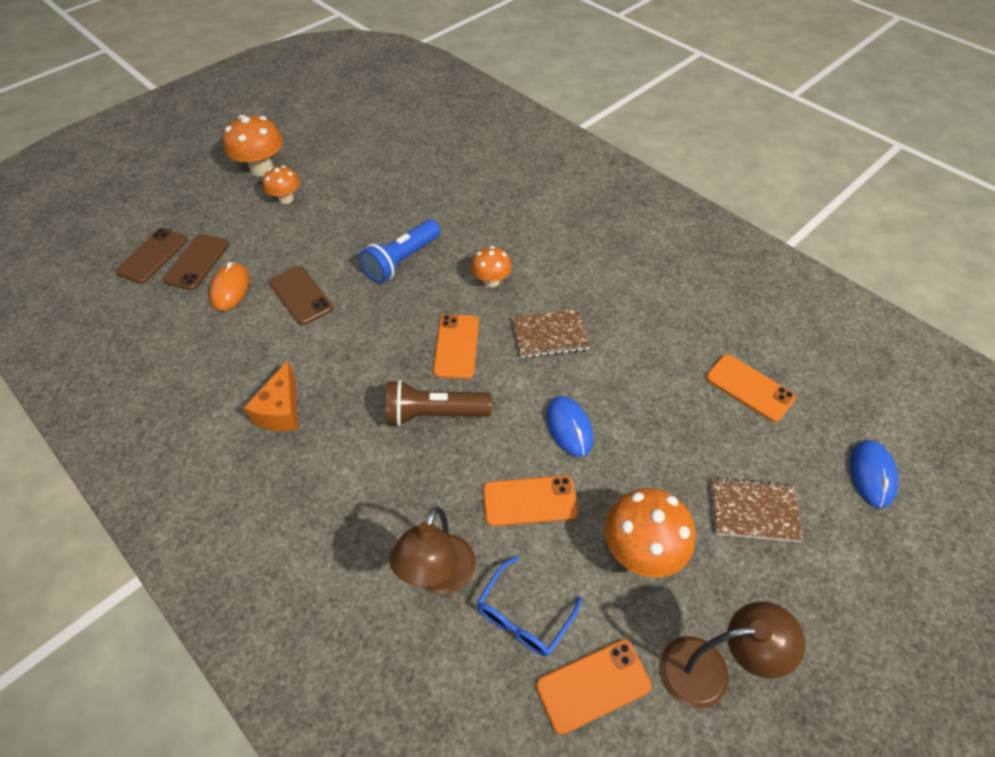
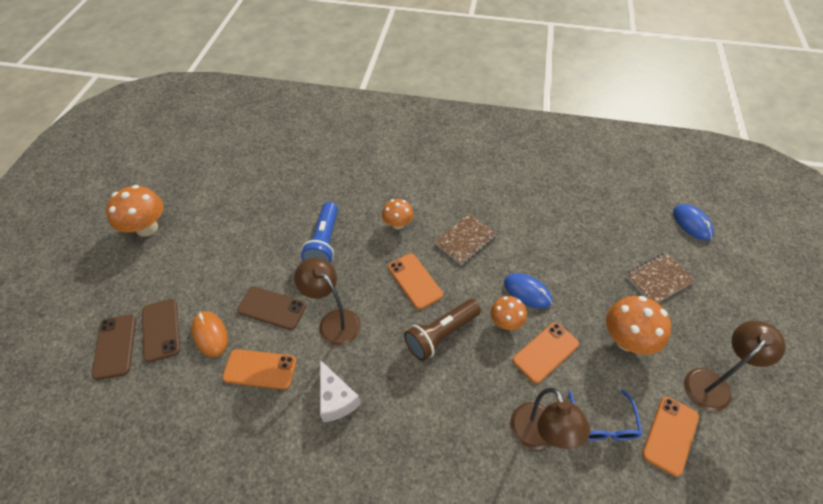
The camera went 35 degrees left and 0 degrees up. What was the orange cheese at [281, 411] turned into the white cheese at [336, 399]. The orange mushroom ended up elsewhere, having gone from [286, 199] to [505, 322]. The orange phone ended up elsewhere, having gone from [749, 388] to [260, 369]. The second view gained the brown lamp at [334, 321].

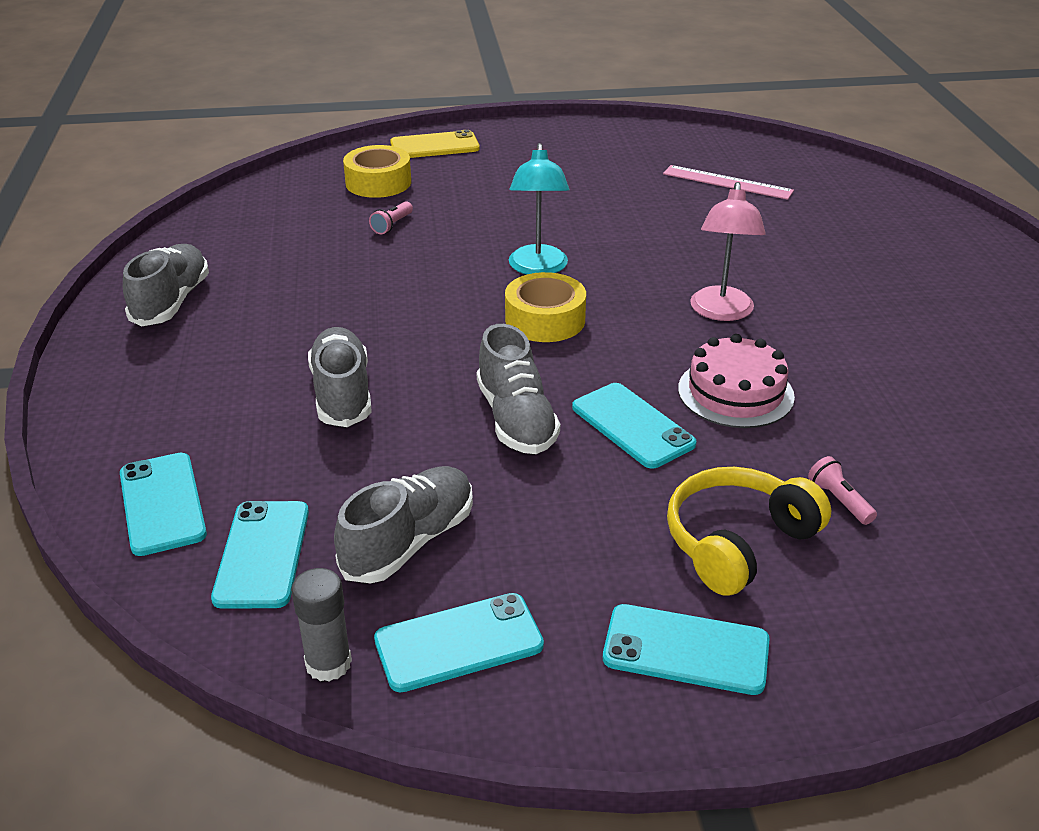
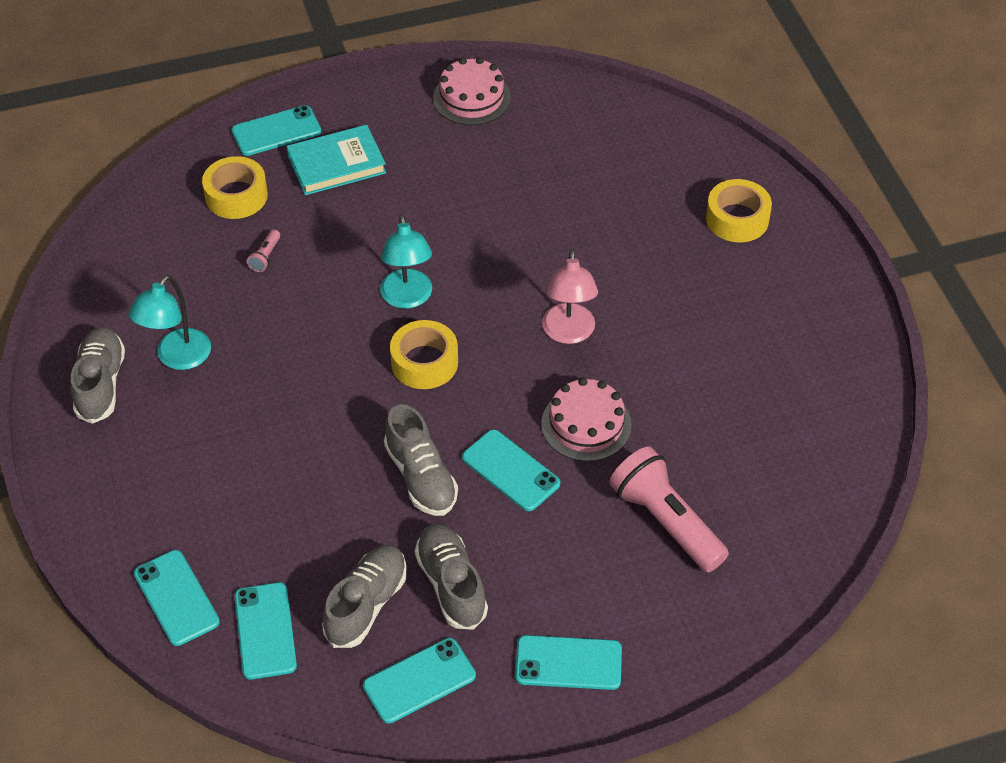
The camera went 10 degrees left and 15 degrees up. The second view lost the grey glue stick at [328, 663]. The grey shoe ended up elsewhere, having gone from [342, 394] to [451, 585]. What was the yellow phone at [434, 146] turned into the turquoise phone at [276, 131]. The second view lost the pink ruler at [727, 182]. The second view lost the yellow headphones at [738, 542]. The size of the pink flashlight at [839, 500] changed by a factor of 2.44. The second view gained the turquoise lamp at [177, 358]. The second view gained the turquoise book at [336, 164]. The second view gained the pink cake at [471, 98]. The second view gained the yellow tape at [737, 219].

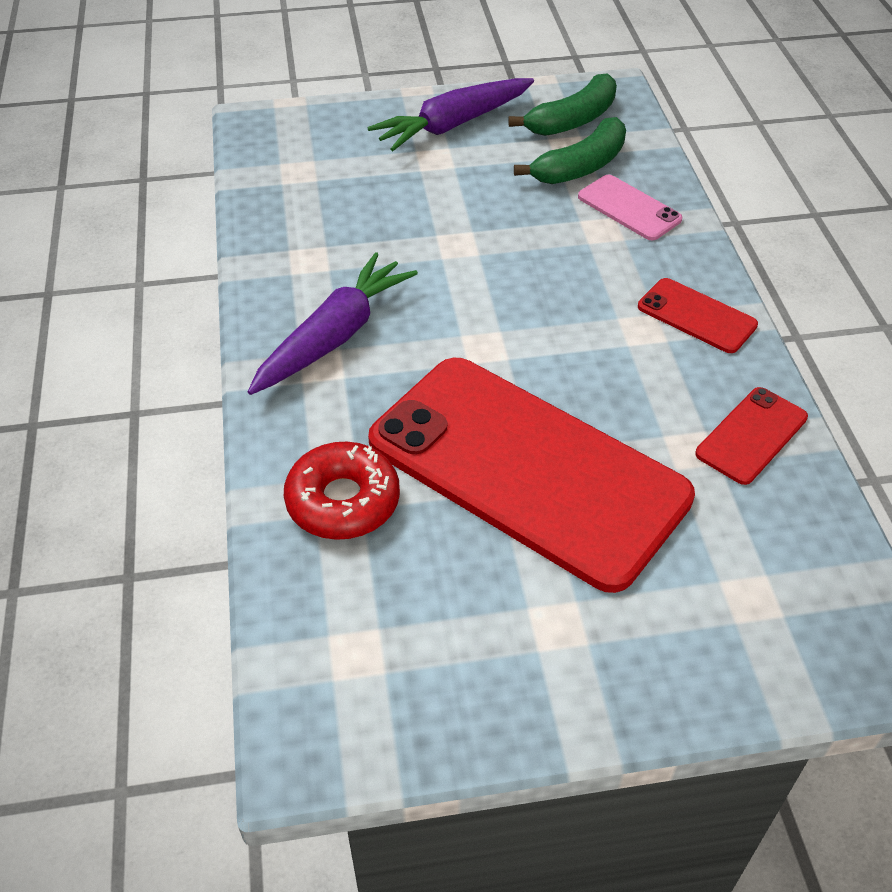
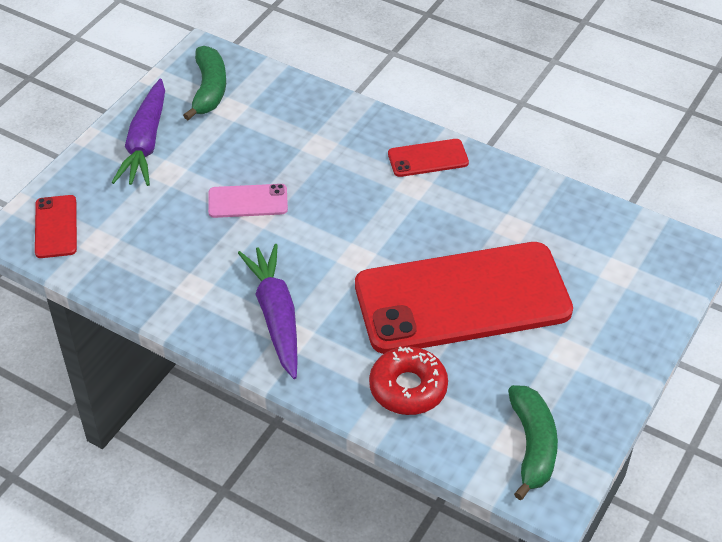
The camera went 50 degrees left and 0 degrees up. The green banana ended up elsewhere, having gone from [580, 166] to [532, 446]. The pink phone ended up elsewhere, having gone from [629, 208] to [248, 201]. The red phone ended up elsewhere, having gone from [751, 435] to [56, 227].

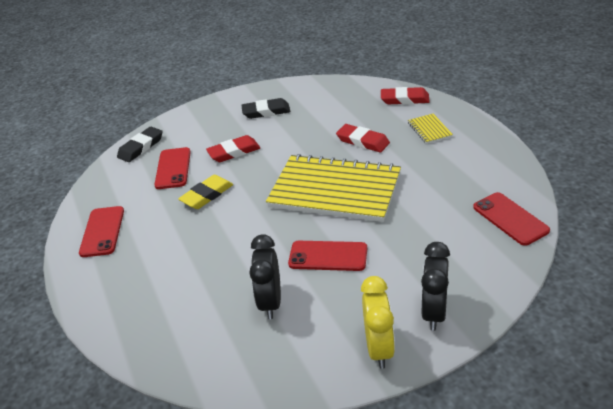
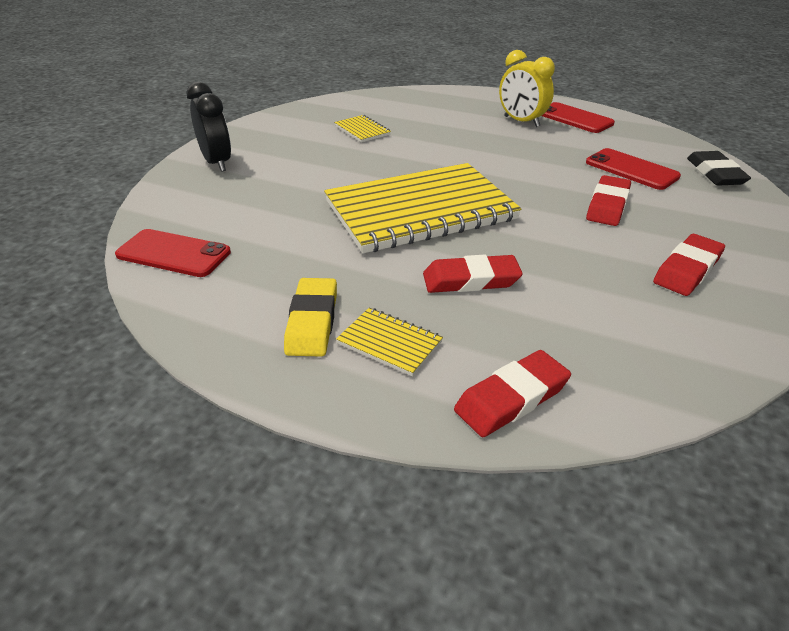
The camera went 135 degrees right and 0 degrees up. The yellow eraser ended up elsewhere, having gone from [207, 195] to [312, 321]. What was the black eraser at [266, 111] turned into the red eraser at [687, 269]. Where the black clock stood at [271, 302], the yellow notebook came to stand at [362, 130]. The second view lost the red phone at [328, 256]. The yellow clock ended up elsewhere, having gone from [379, 348] to [521, 121].

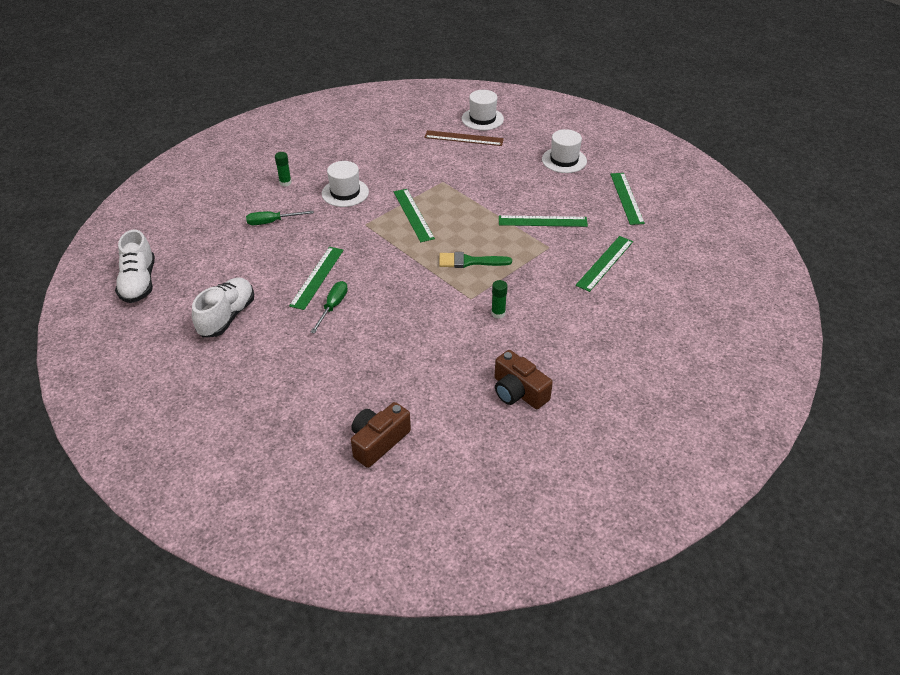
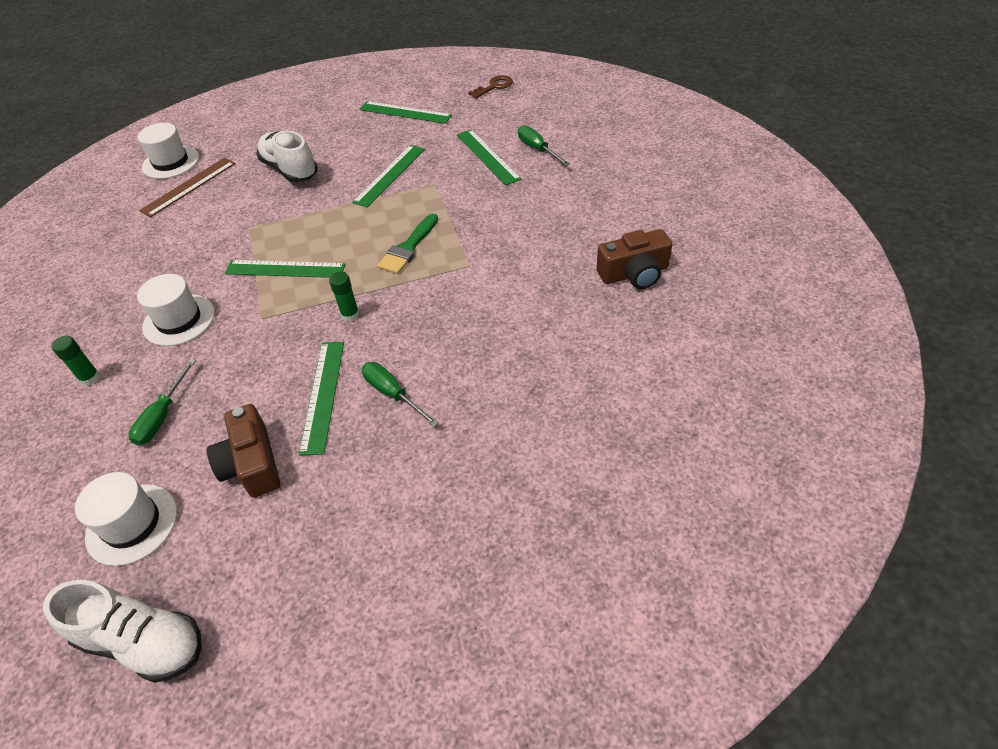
The camera went 60 degrees left and 5 degrees up. The white shoe ended up elsewhere, having gone from [227, 317] to [290, 170]. The green ruler at [317, 277] ended up facing another way, 45 degrees clockwise from before. The brown camera ended up elsewhere, having gone from [378, 441] to [252, 464]. The green glue stick ended up elsewhere, having gone from [498, 313] to [350, 315]. The white hat ended up elsewhere, having gone from [564, 160] to [132, 524]. The second view gained the brown key at [494, 86]. The second view gained the green screwdriver at [537, 149].

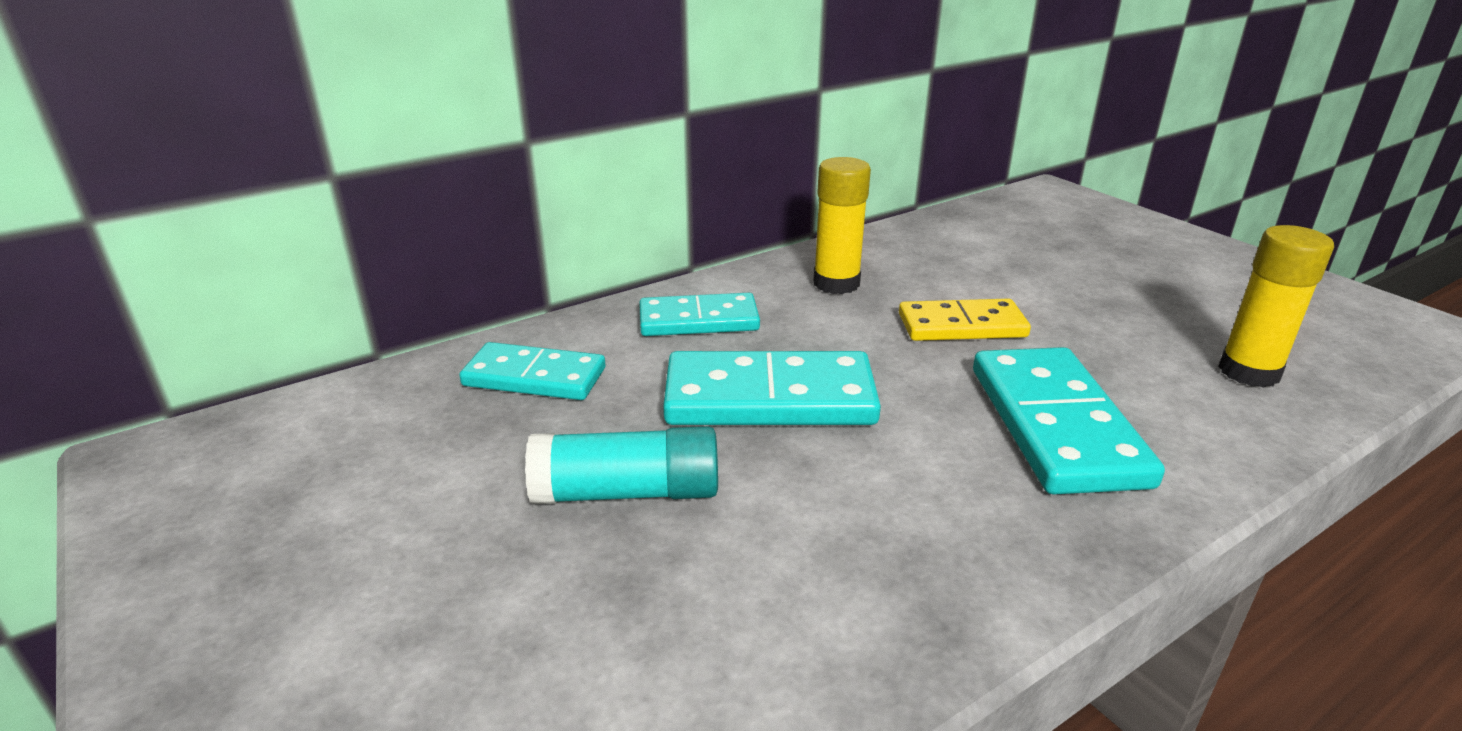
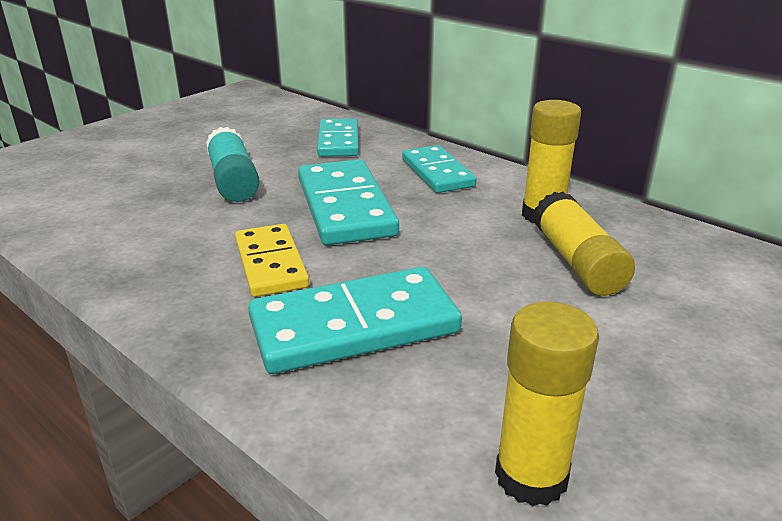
The camera went 75 degrees right and 0 degrees up. The yellow domino ended up elsewhere, having gone from [961, 325] to [271, 264]. The second view gained the yellow glue stick at [577, 262].

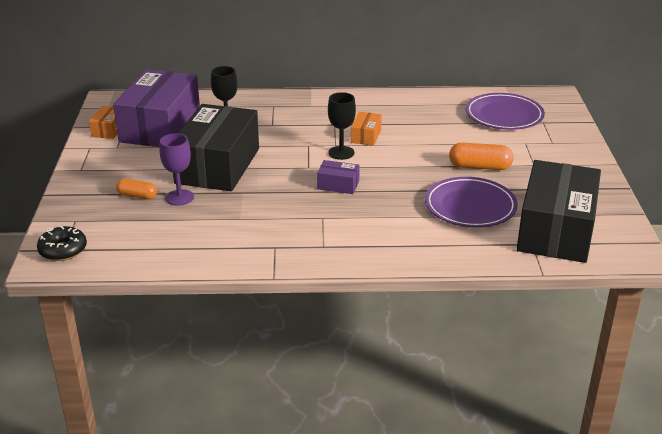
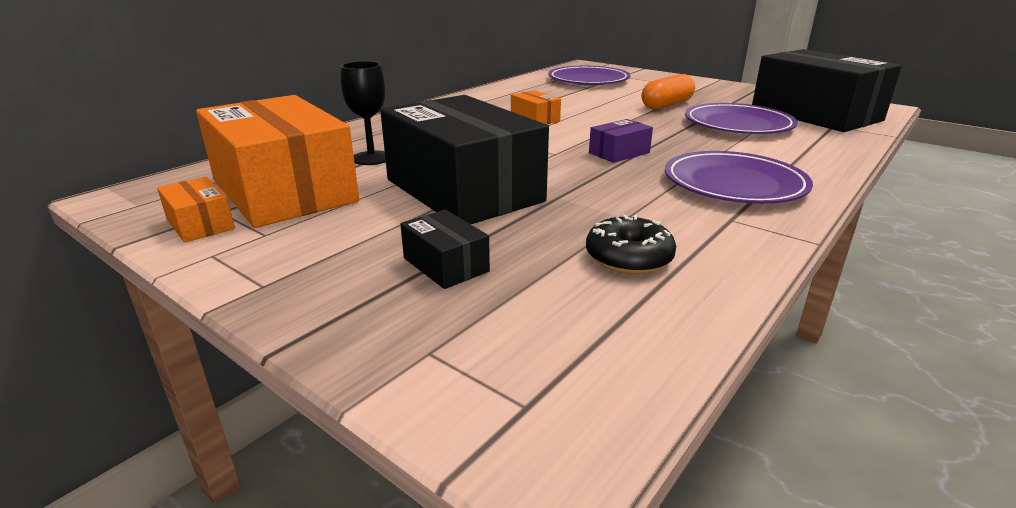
The camera went 50 degrees left and 5 degrees down. The black donut ended up elsewhere, having gone from [63, 250] to [628, 258]. What was the purple box at [160, 126] turned into the orange box at [283, 190]. Where the orange capsule stood at [137, 196], the black box came to stand at [445, 265]. The second view lost the purple goblet at [179, 197]. The second view lost the black goblet at [341, 153]. The second view gained the purple plate at [734, 184].

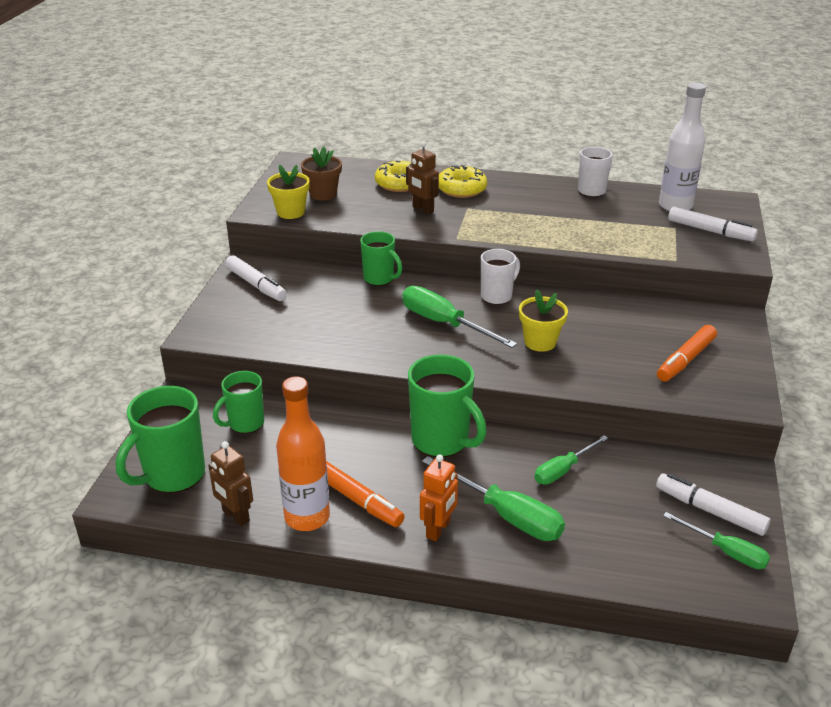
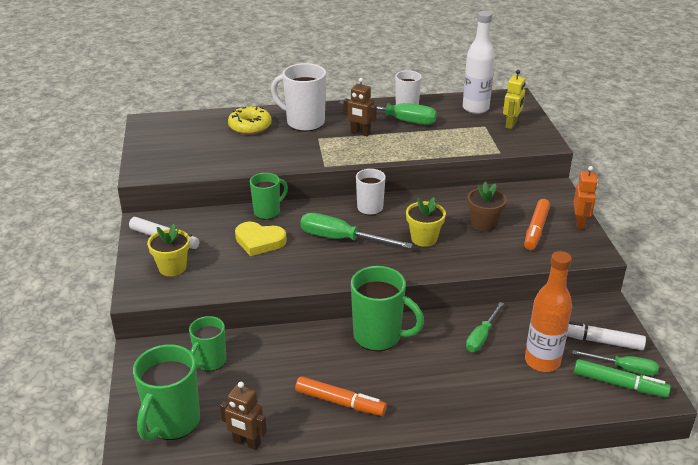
The camera went 20 degrees left and 0 degrees up. The yellow flower pot ended up elsewhere, having gone from [290, 212] to [172, 267]. The orange bottle ended up elsewhere, having gone from [307, 517] to [542, 361]. The brown flower pot ended up elsewhere, having gone from [323, 194] to [484, 224]. The green mug at [379, 279] ended up facing another way, 60 degrees counterclockwise from before. The brown robot ended up elsewhere, having gone from [422, 209] to [360, 133]. The orange robot ended up elsewhere, having gone from [438, 529] to [580, 223]. The green screwdriver ended up elsewhere, having gone from [506, 515] to [399, 120]. Where the yellow donut stood at [461, 189], the white mug came to stand at [304, 122]. Where the white marker stood at [710, 231], the yellow robot came to stand at [511, 124]. The second view gained the yellow heart at [259, 241]. The second view gained the green marker at [619, 384].

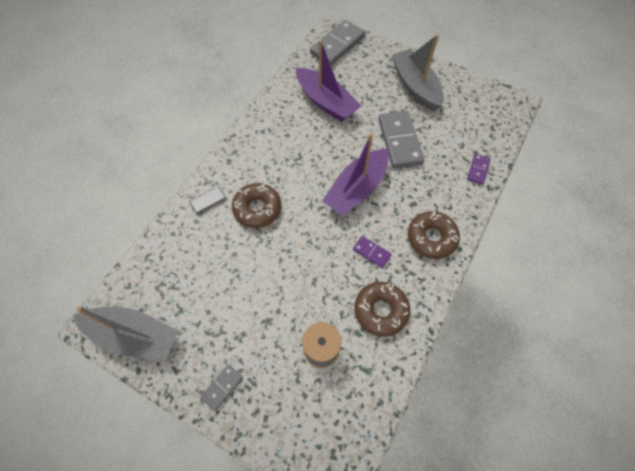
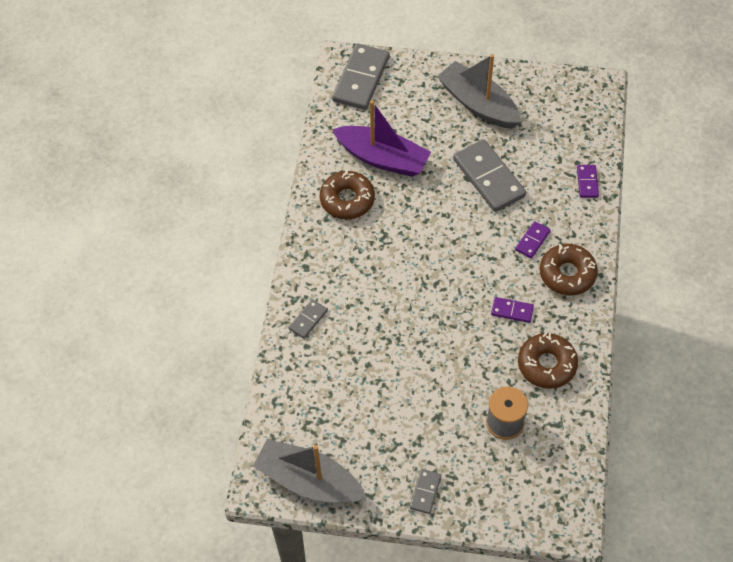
The camera went 20 degrees left and 5 degrees down. The grey boat at [134, 336] ended up facing another way, 150 degrees counterclockwise from before. The brown donut ended up elsewhere, having gone from [257, 209] to [347, 200]. The second view lost the purple boat at [356, 189]. The second view gained the purple domino at [532, 241].

